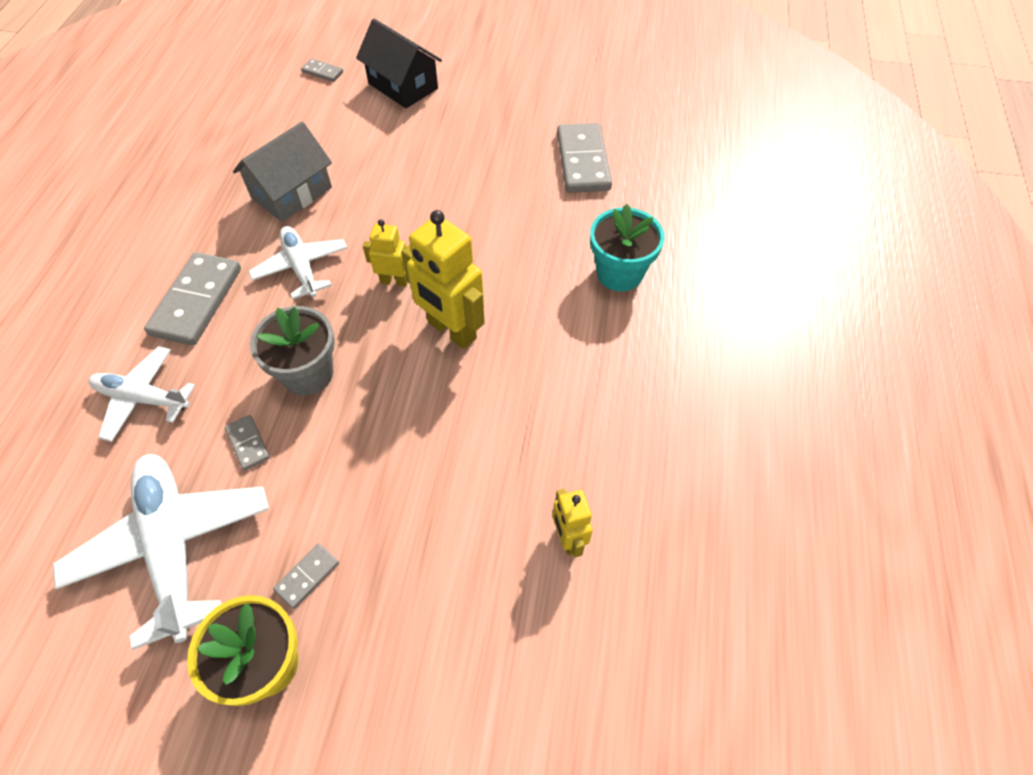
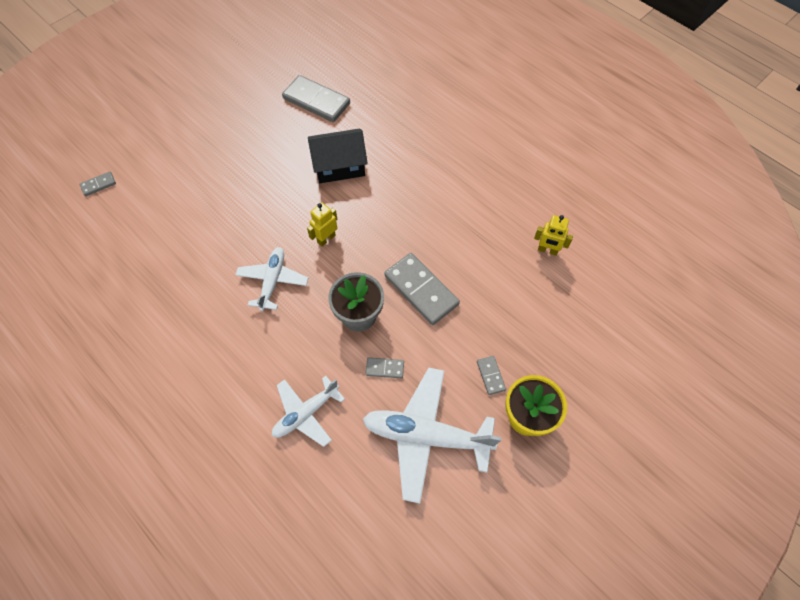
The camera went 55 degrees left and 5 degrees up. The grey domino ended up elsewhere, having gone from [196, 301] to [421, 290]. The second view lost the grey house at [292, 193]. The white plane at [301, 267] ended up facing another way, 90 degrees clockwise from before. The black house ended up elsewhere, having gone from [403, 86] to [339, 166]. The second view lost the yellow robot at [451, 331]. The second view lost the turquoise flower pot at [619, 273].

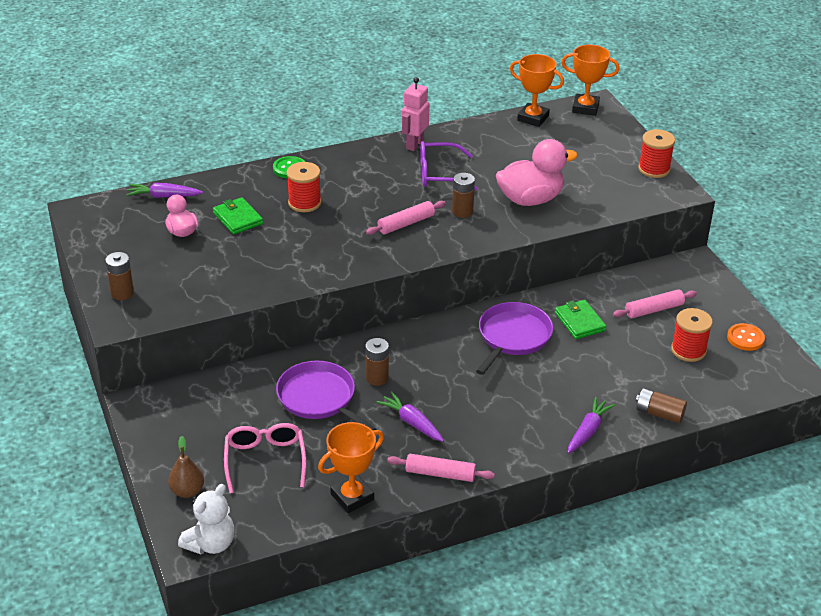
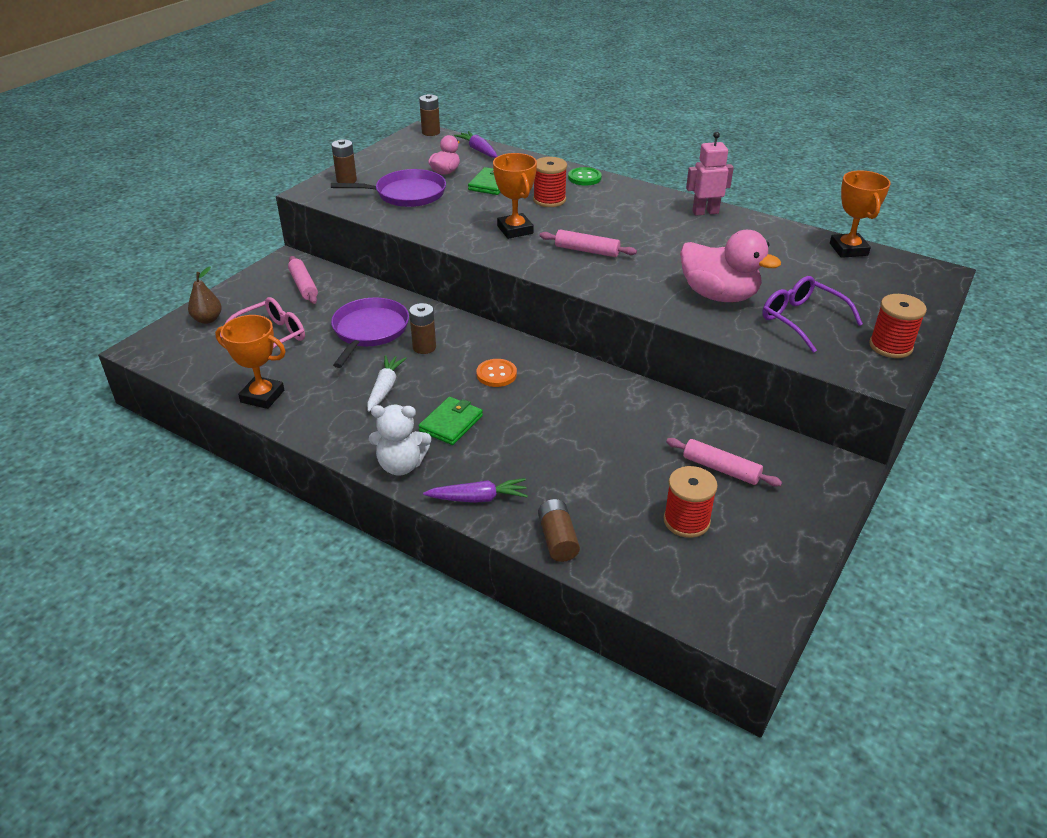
The camera went 55 degrees right and 0 degrees up. The white teddy bear ended up elsewhere, having gone from [211, 544] to [401, 465]. What was the purple carrot at [412, 422] turned into the white carrot at [385, 388]. The pink rolling pin ended up elsewhere, having gone from [440, 474] to [304, 286]. The purple glasses ended up elsewhere, having gone from [439, 174] to [801, 320]. The brown battery ended up elsewhere, having gone from [462, 211] to [431, 132]. The purple pan ended up elsewhere, having gone from [513, 337] to [406, 194]. The green wallet ended up elsewhere, having gone from [579, 322] to [451, 423]. The orange trophy ended up elsewhere, having gone from [585, 108] to [515, 230]. The orange button ended up elsewhere, having gone from [745, 338] to [496, 374].

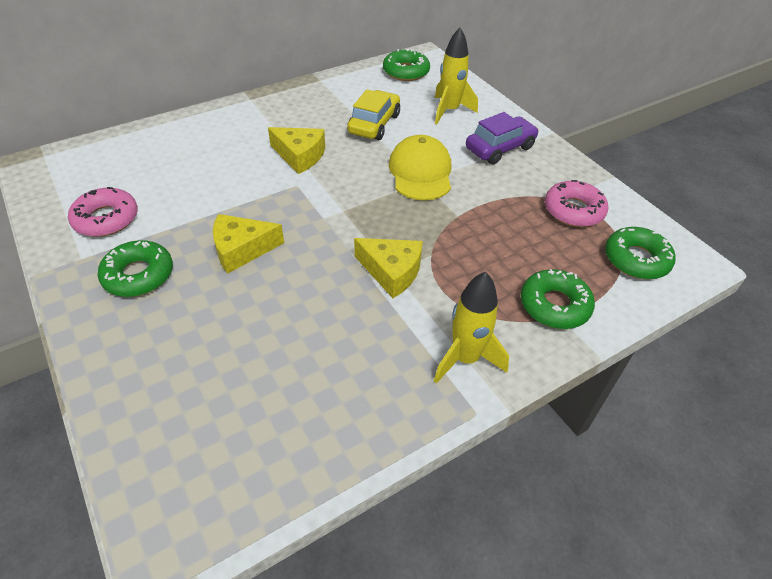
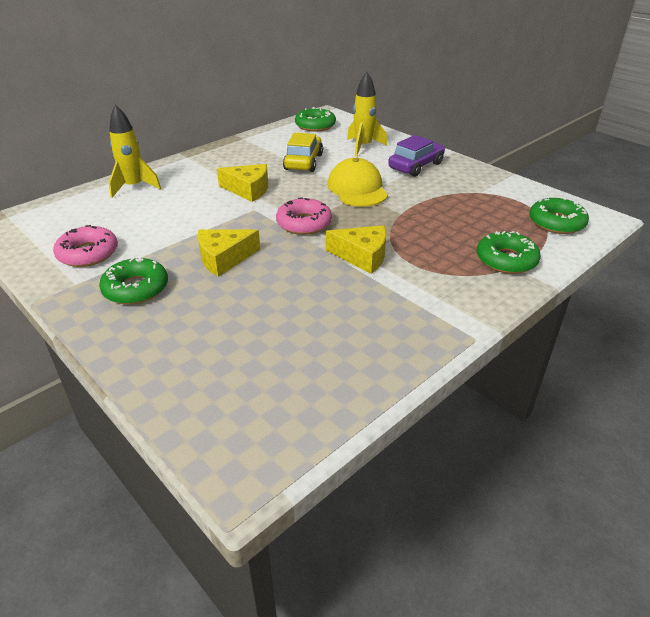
The camera went 10 degrees left and 10 degrees down. The yellow rocket ended up elsewhere, having gone from [465, 359] to [134, 187]. The pink donut ended up elsewhere, having gone from [573, 210] to [304, 223].

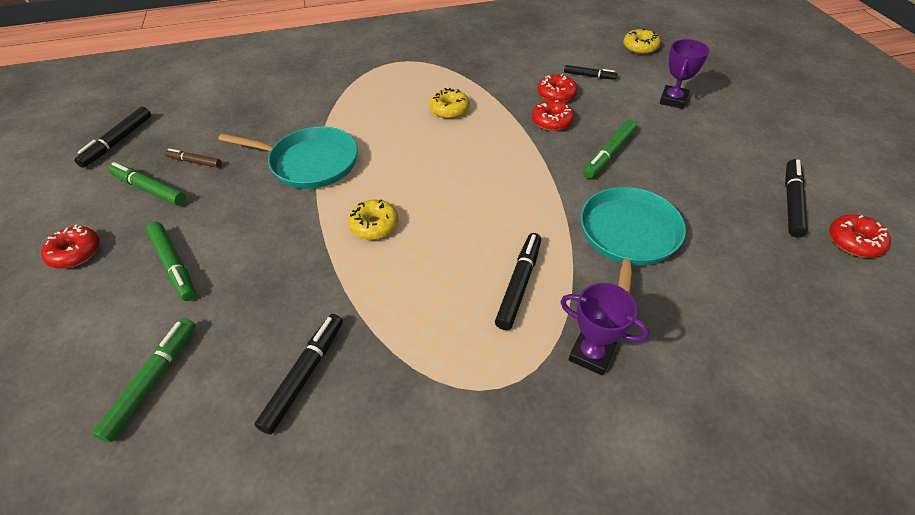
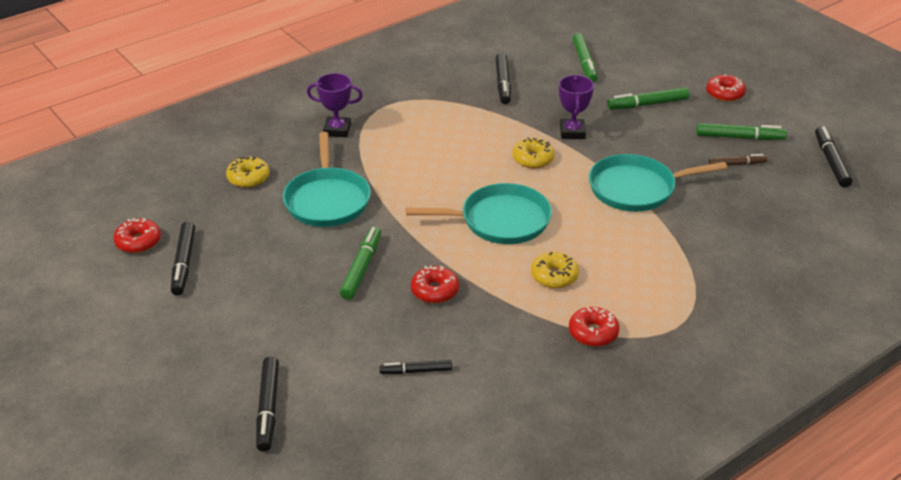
The camera went 155 degrees right and 10 degrees down. The green marker at [174, 265] ended up facing another way, 45 degrees counterclockwise from before. The black marker ended up elsewhere, having gone from [519, 284] to [268, 408]. The red donut ended up elsewhere, having gone from [556, 94] to [593, 333]. The yellow donut ended up elsewhere, having gone from [640, 47] to [248, 178]. The purple trophy ended up elsewhere, having gone from [673, 100] to [572, 132]. The second view gained the turquoise pan at [500, 220].

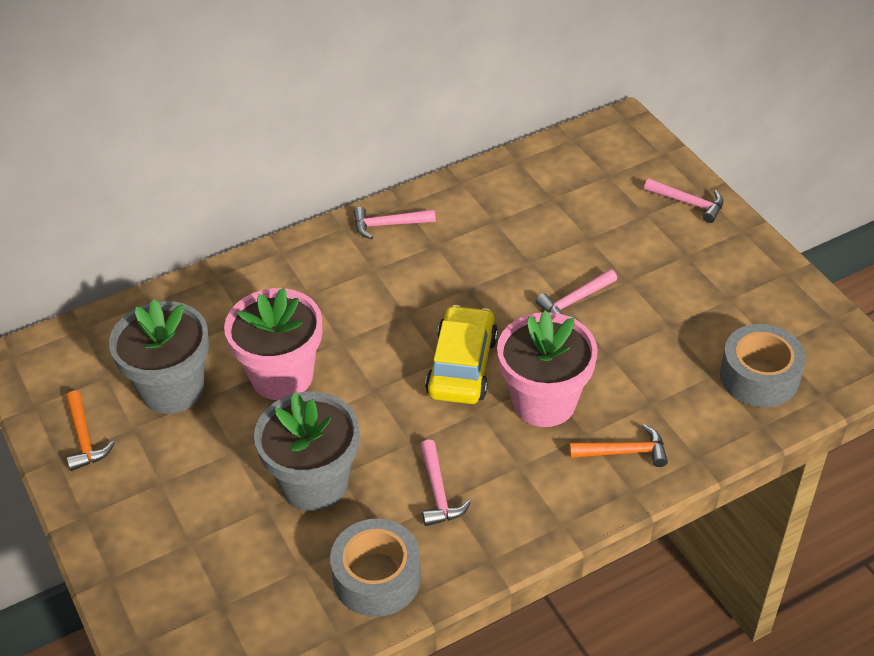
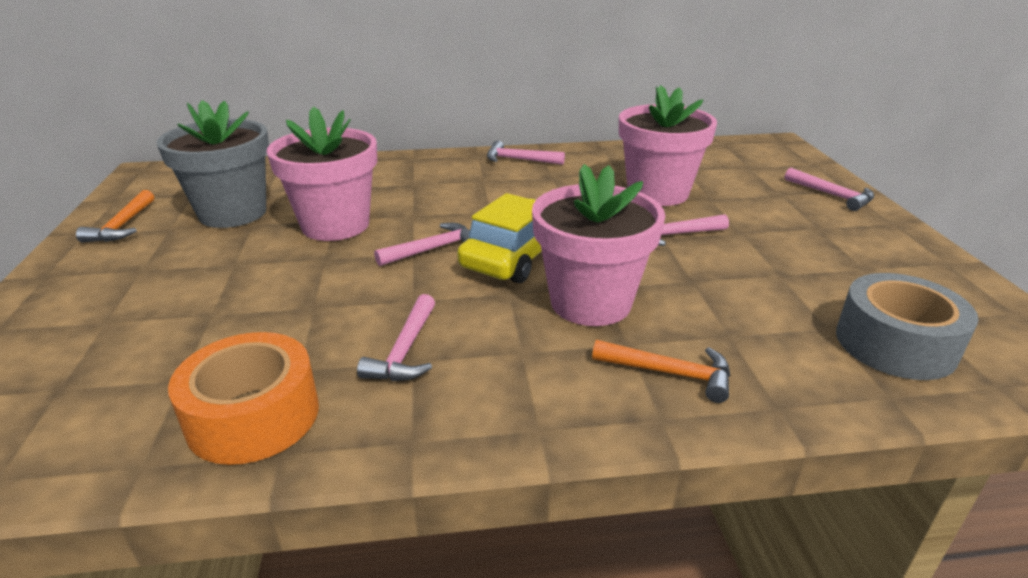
The camera went 20 degrees right and 15 degrees down. The second view lost the grey flower pot at [314, 483]. What was the grey tape at [377, 578] turned into the orange tape at [253, 416]. The second view gained the pink hammer at [433, 249]. The second view gained the pink flower pot at [657, 193].

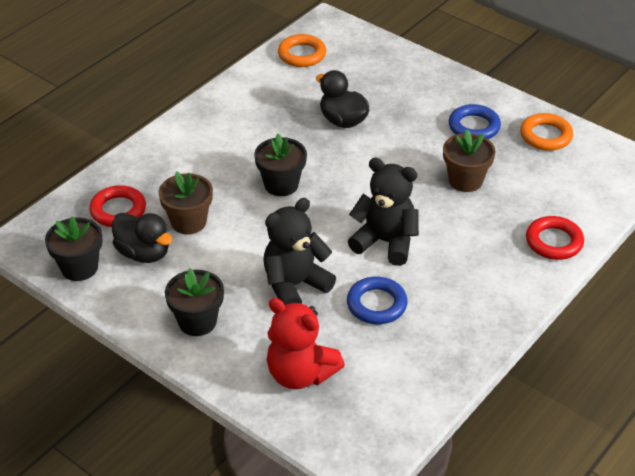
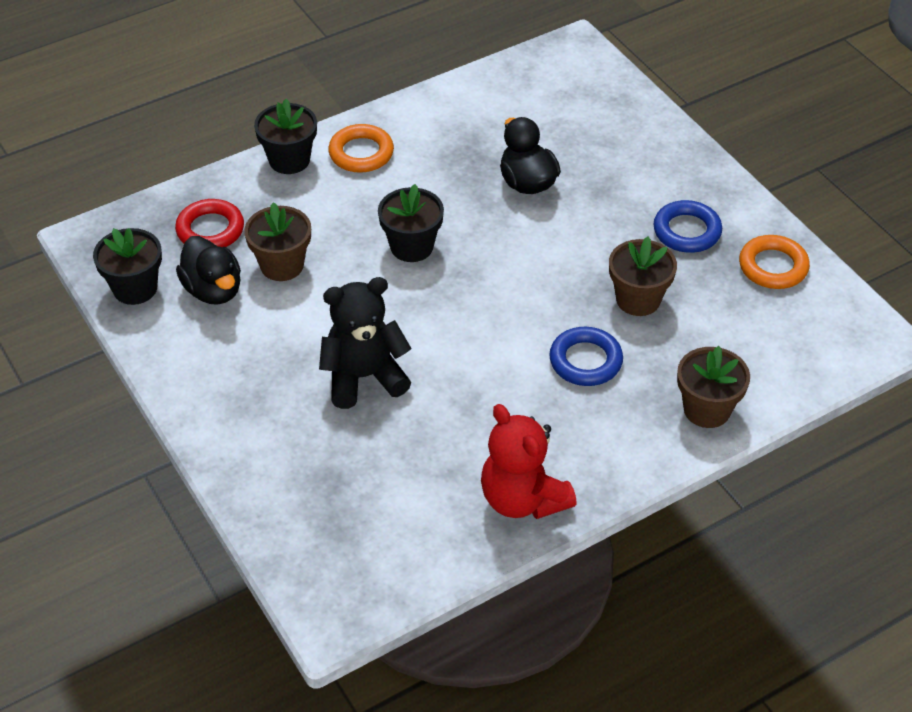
The camera went 20 degrees right and 5 degrees up. The black flower pot ended up elsewhere, having gone from [197, 321] to [289, 160]. The red teddy bear ended up elsewhere, having gone from [300, 374] to [522, 499]. The orange ring ended up elsewhere, having gone from [302, 54] to [361, 153]. The blue ring ended up elsewhere, having gone from [376, 304] to [585, 361]. The second view lost the black teddy bear at [385, 242]. Where the red ring stood at [554, 242], the brown flower pot came to stand at [707, 409].

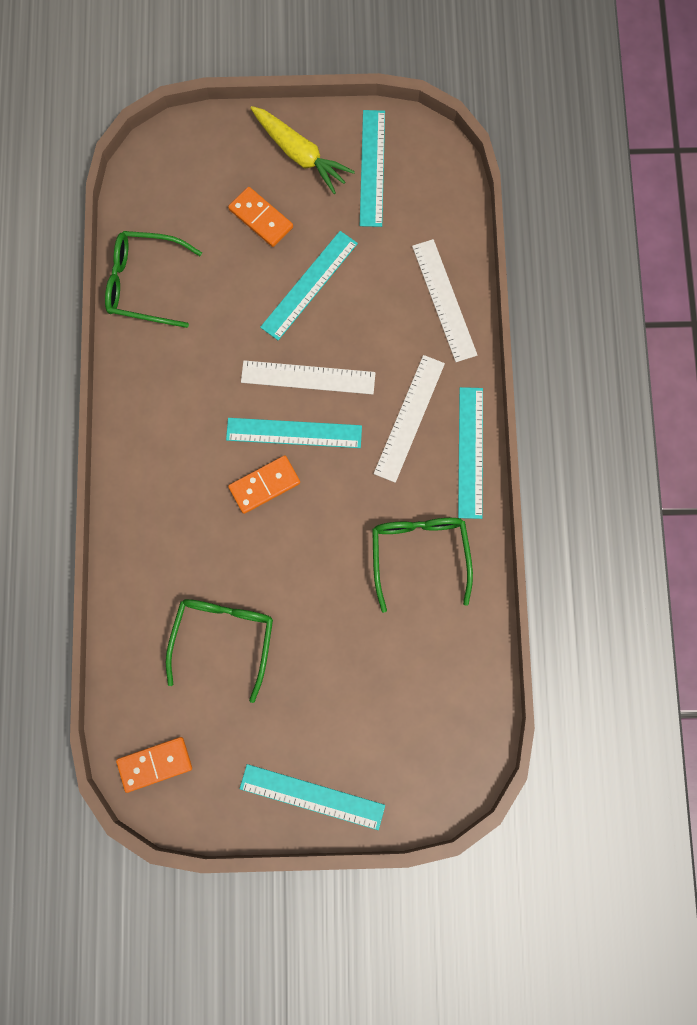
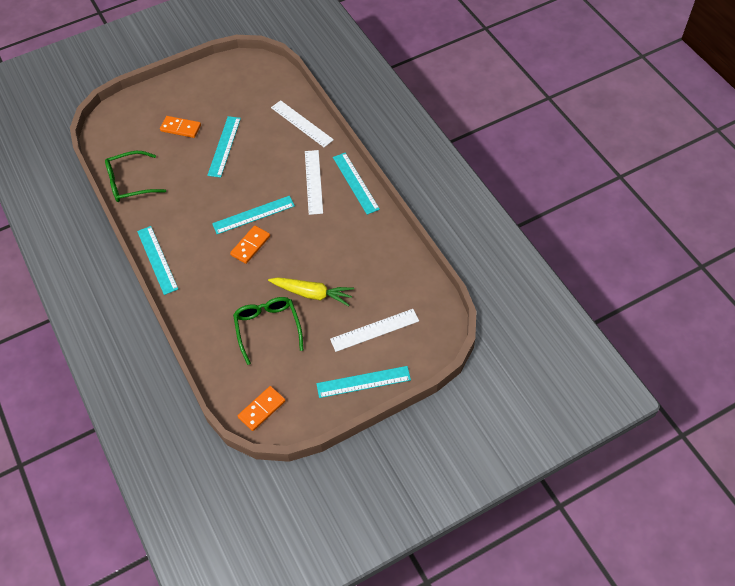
The camera went 25 degrees left and 20 degrees down. The white ruler ended up elsewhere, having gone from [308, 377] to [374, 330]. The yellow carrot ended up elsewhere, having gone from [300, 154] to [312, 294]. The turquoise ruler ended up elsewhere, having gone from [372, 168] to [157, 259]. The second view lost the green glasses at [419, 554].

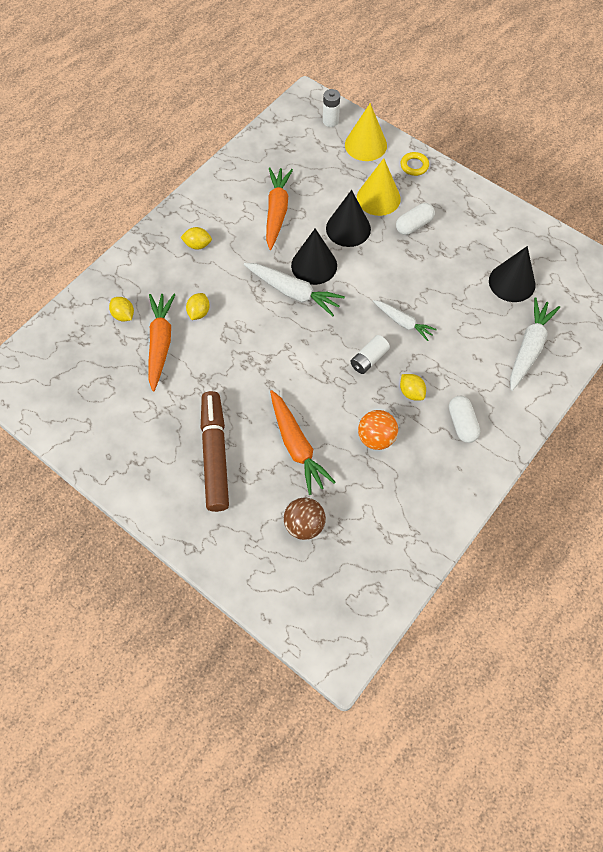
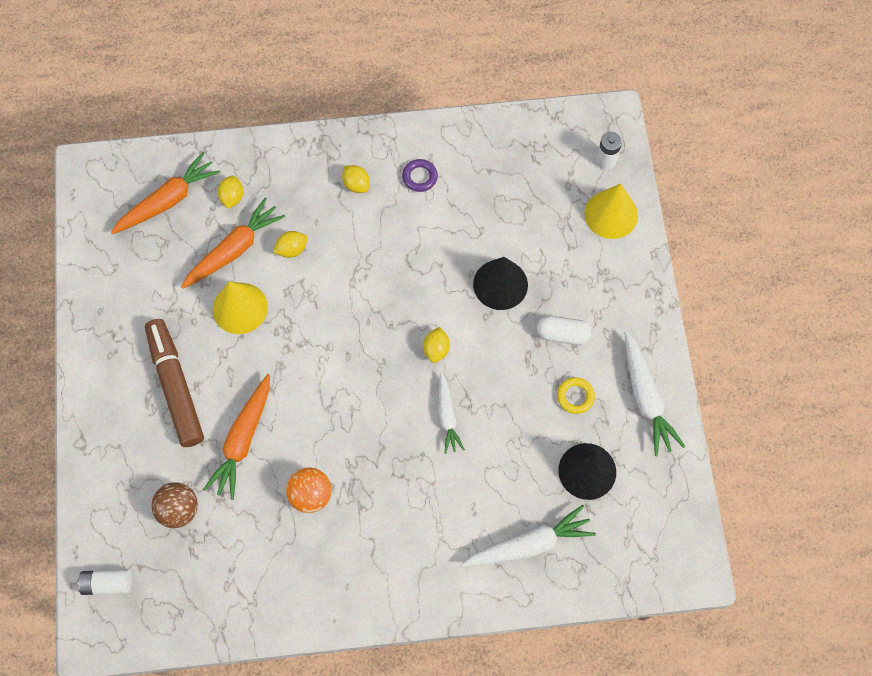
The camera went 45 degrees right and 5 degrees up. The brown marker at [215, 454] ended up facing another way, 60 degrees counterclockwise from before. The white carrot ended up elsewhere, having gone from [293, 292] to [646, 398]. The orange carrot ended up elsewhere, having gone from [277, 212] to [168, 200]. The second view lost the black cone at [314, 265]. The white battery ended up elsewhere, having gone from [369, 359] to [107, 584]. The yellow cone ended up elsewhere, having gone from [378, 198] to [240, 308]. The yellow ring ended up elsewhere, having gone from [414, 166] to [575, 396]. The yellow lemon ended up elsewhere, having gone from [411, 392] to [436, 349]. The second view lost the white capsule at [462, 423]. The second view gained the purple ring at [420, 177].

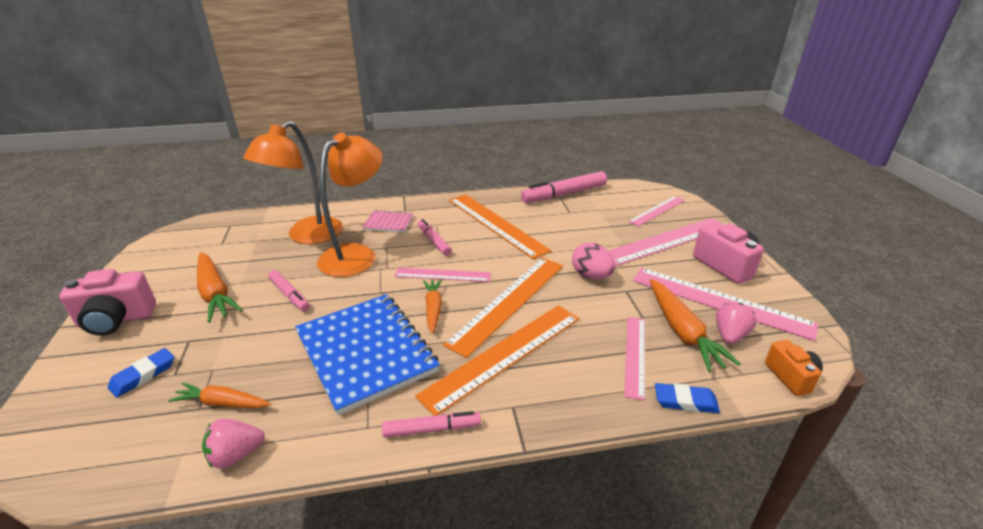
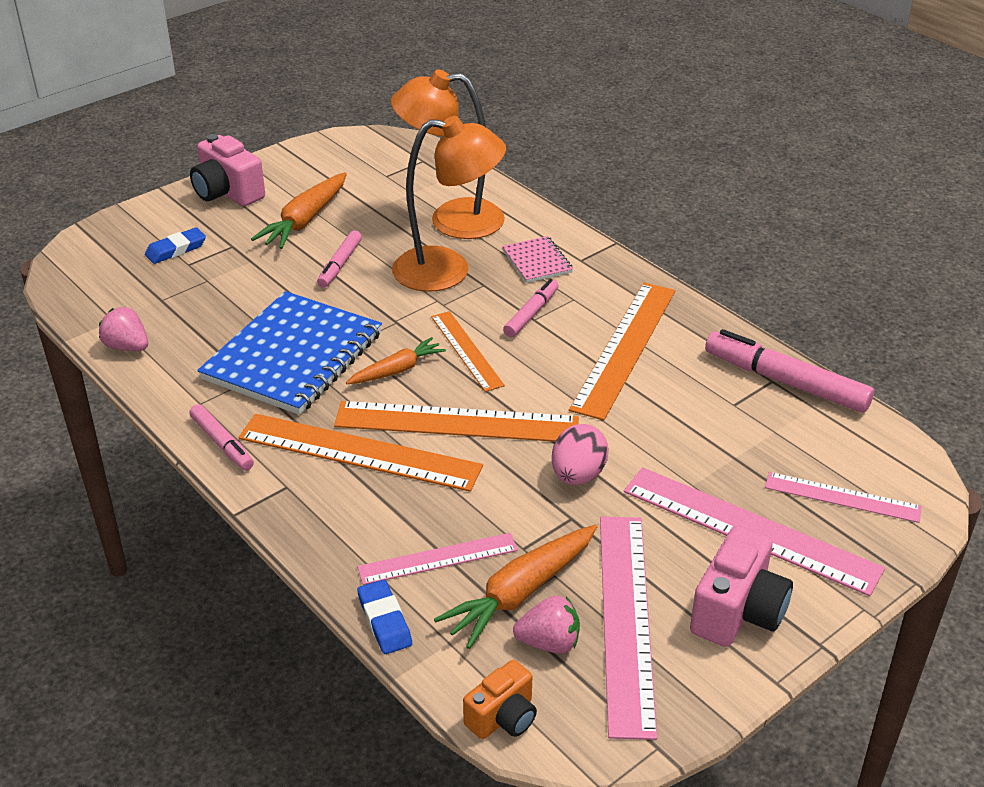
The camera went 60 degrees right and 5 degrees up. The blue eraser at [143, 375] ended up facing another way, 45 degrees counterclockwise from before. The second view lost the orange carrot at [222, 403]. What was the pink ruler at [442, 275] turned into the orange ruler at [466, 350].

